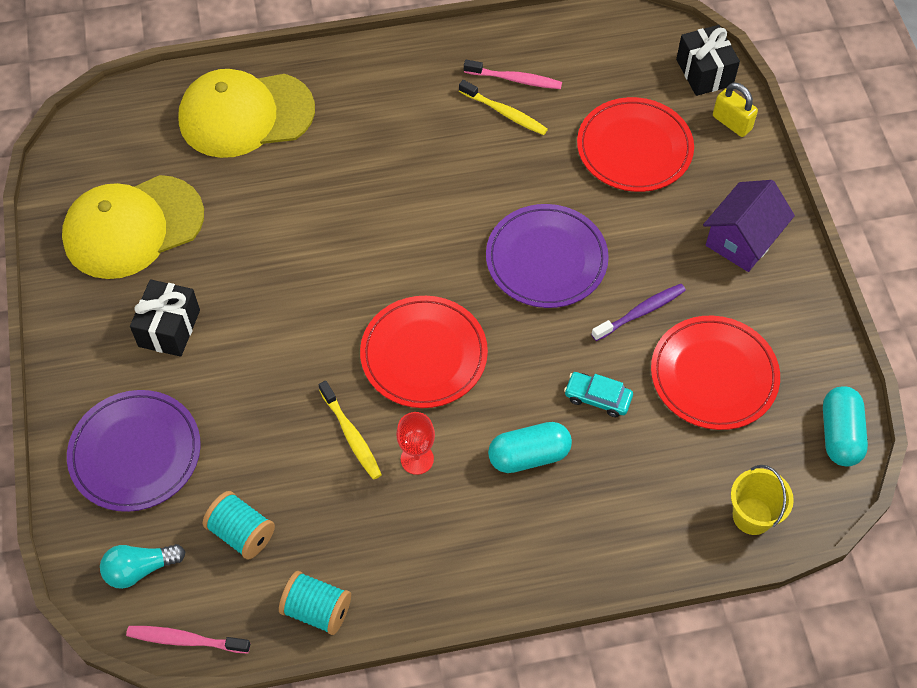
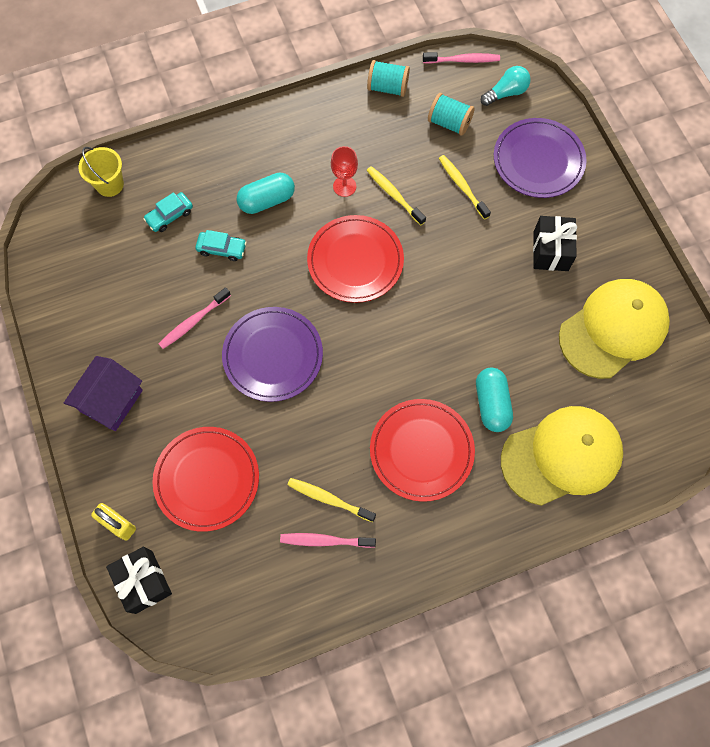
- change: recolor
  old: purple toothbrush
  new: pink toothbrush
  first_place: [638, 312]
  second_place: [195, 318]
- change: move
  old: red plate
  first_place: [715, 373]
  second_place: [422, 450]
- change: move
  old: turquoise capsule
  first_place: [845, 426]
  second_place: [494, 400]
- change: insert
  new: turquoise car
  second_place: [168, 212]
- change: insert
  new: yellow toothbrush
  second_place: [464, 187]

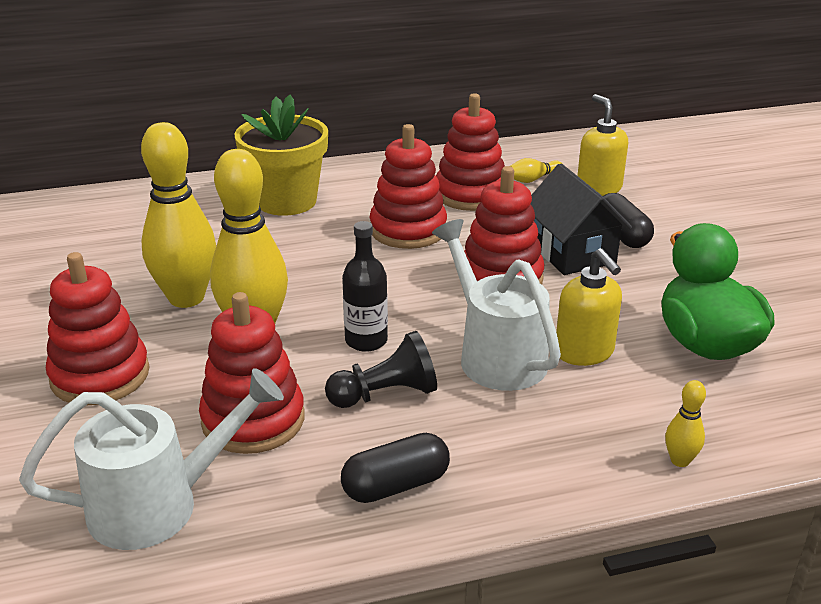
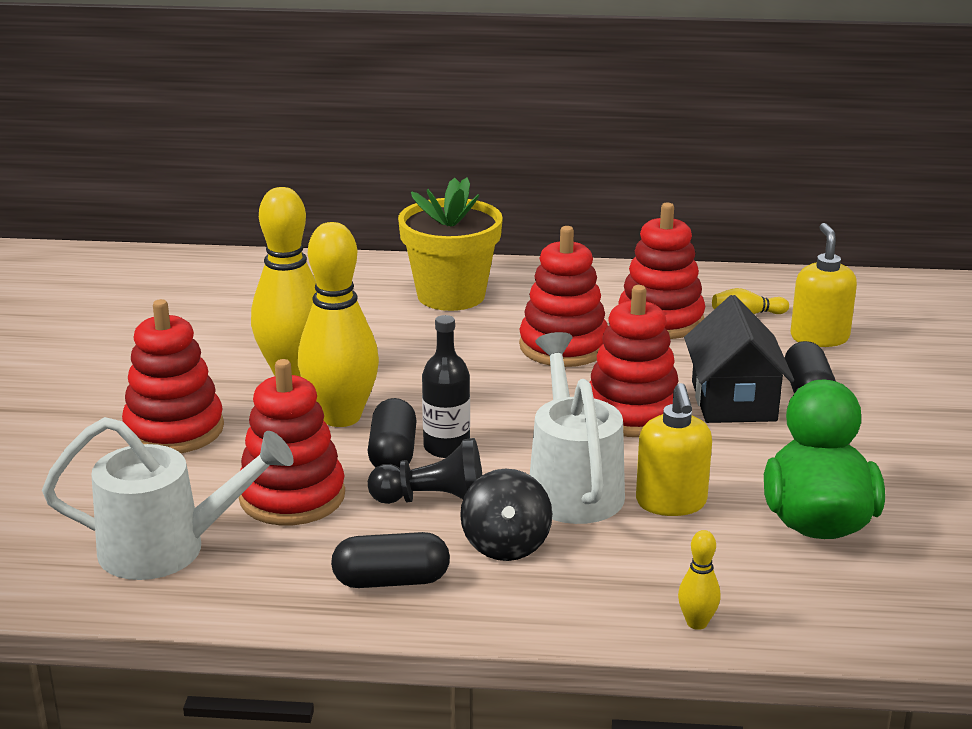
- change: insert
  new: black capsule
  second_place: [392, 433]
- change: insert
  new: black spinning top
  second_place: [506, 515]

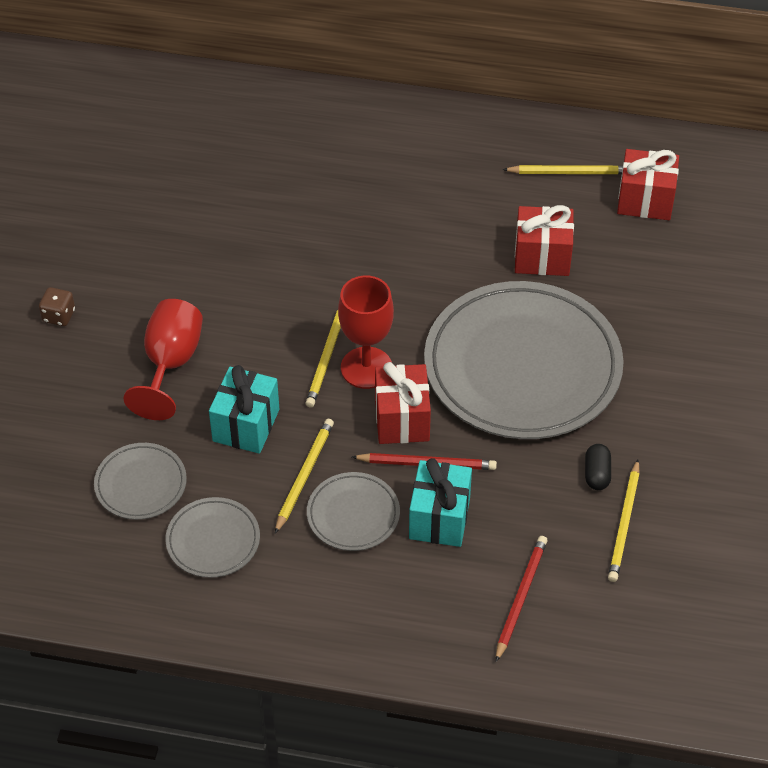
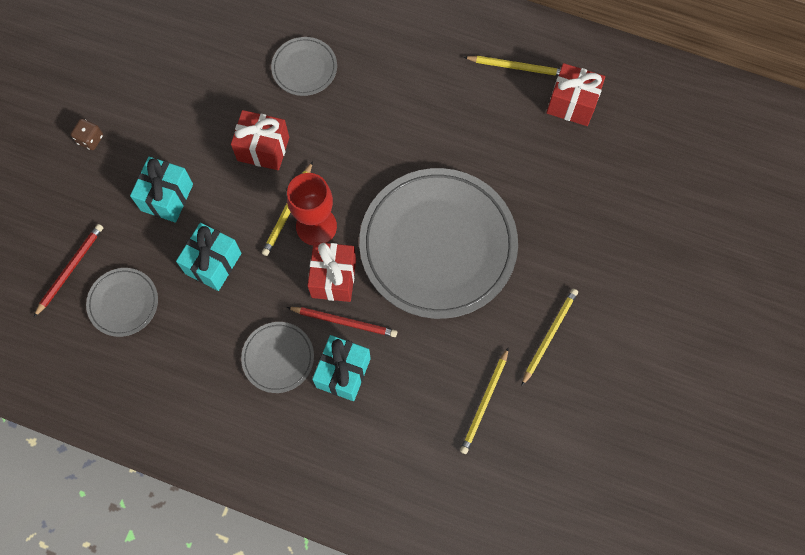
- change: replace
  old: red goblet
  new: turquoise gift
  first_place: [163, 359]
  second_place: [161, 190]
- change: move
  old: grey plate
  first_place: [213, 537]
  second_place: [304, 66]
- change: move
  old: yellow pencil
  first_place: [304, 476]
  second_place: [549, 337]
- change: move
  old: red pencil
  first_place: [522, 599]
  second_place: [68, 270]
- change: move
  old: red gift
  first_place: [544, 240]
  second_place: [260, 140]
- change: delete
  old: black capsule
  first_place: [598, 467]

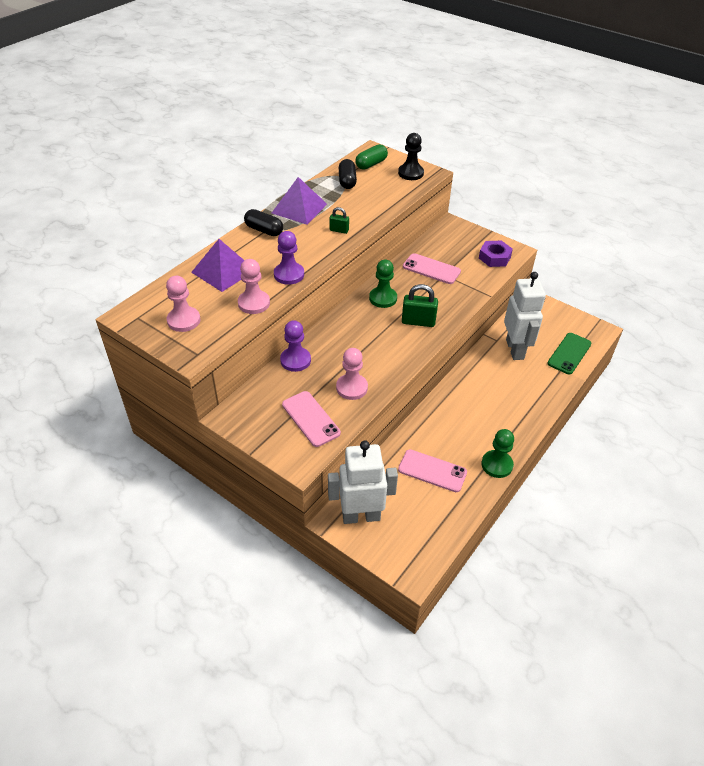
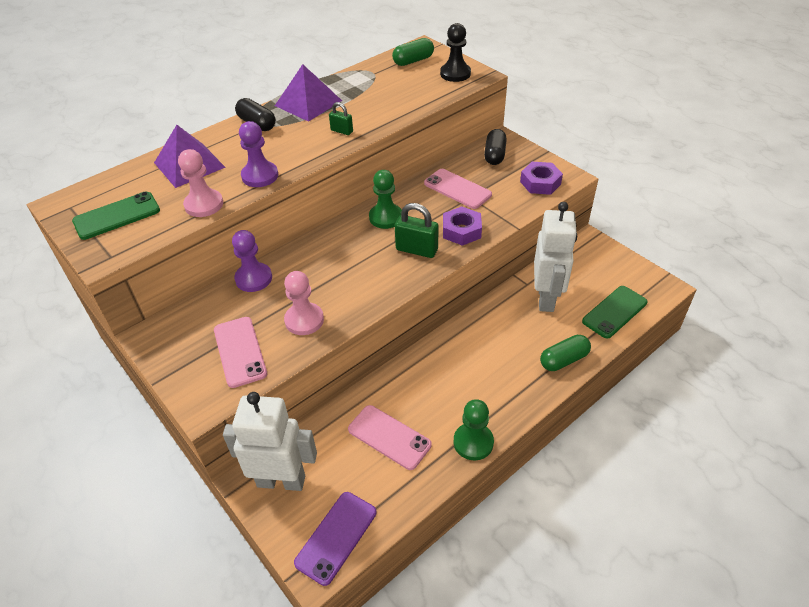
- change: replace
  old: pink pawn
  new: green phone
  first_place: [183, 304]
  second_place: [116, 216]
- change: move
  old: black capsule
  first_place: [348, 174]
  second_place: [495, 147]
- change: insert
  new: purple phone
  second_place: [335, 539]
- change: insert
  new: purple nut
  second_place: [462, 226]
- change: insert
  new: green capsule
  second_place: [565, 353]

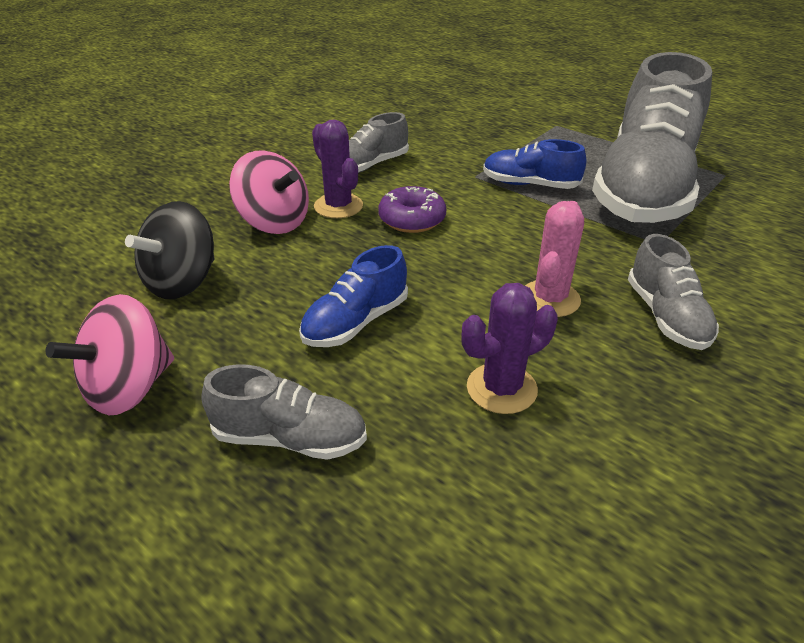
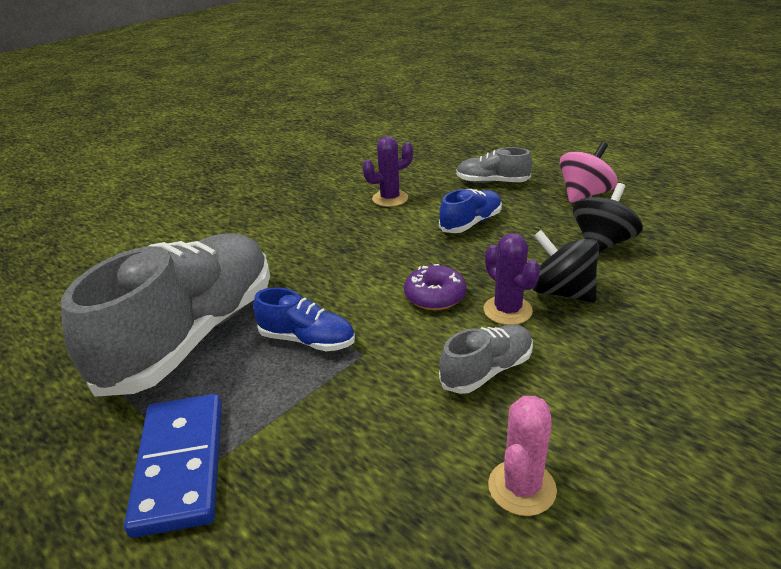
- change: recolor
  old: pink spinning top
  new: black spinning top
  first_place: [269, 192]
  second_place: [566, 266]
- change: move
  old: pink cactus
  first_place: [554, 259]
  second_place: [522, 456]
- change: delete
  old: grey shoe
  first_place: [673, 292]
- change: insert
  new: blue domino
  second_place: [173, 466]

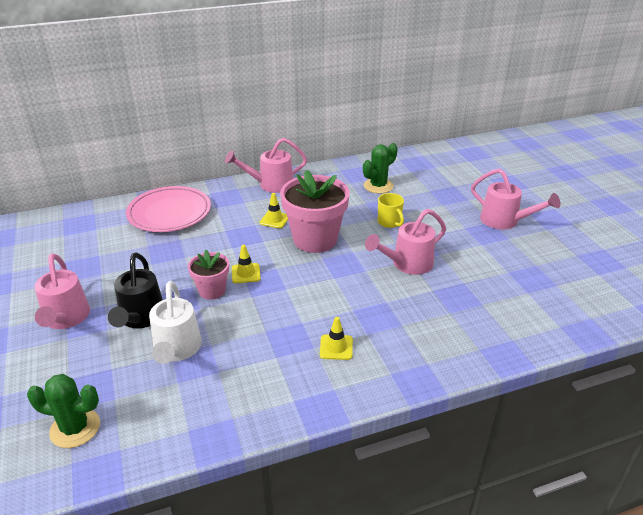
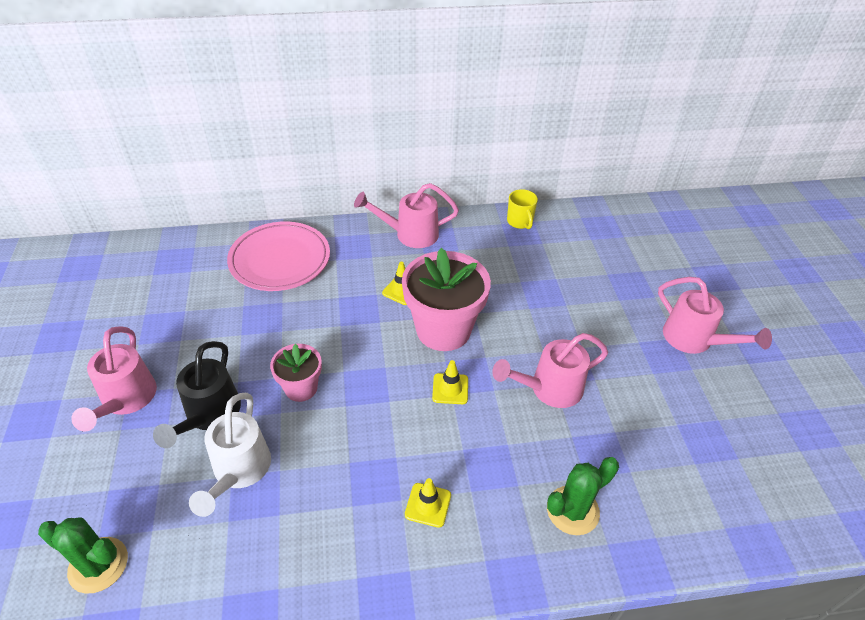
- change: move
  old: yellow traffic cone
  first_place: [246, 264]
  second_place: [450, 382]
- change: move
  old: green cactus
  first_place: [380, 168]
  second_place: [583, 496]
- change: move
  old: yellow mug
  first_place: [391, 210]
  second_place: [522, 209]

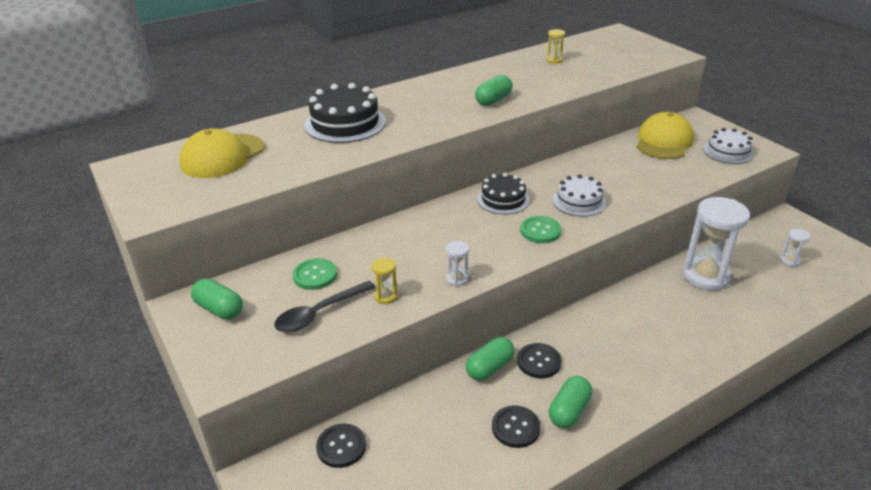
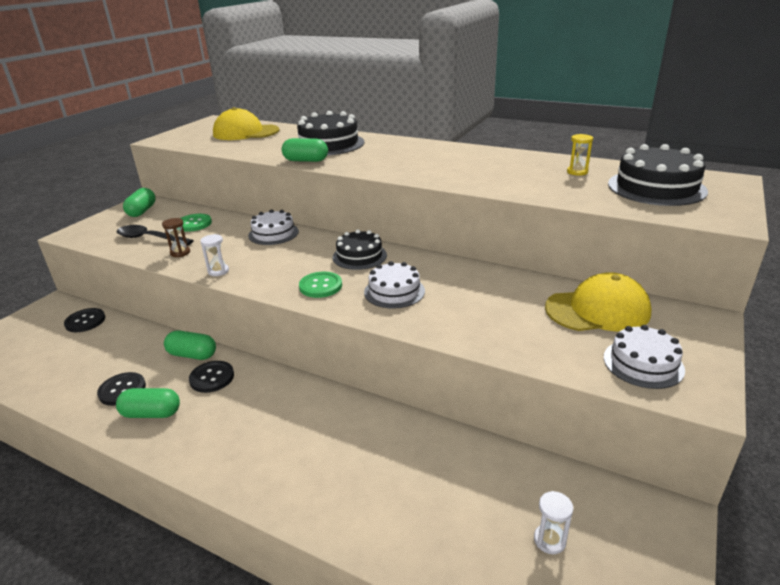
- change: recolor
  old: yellow hourglass
  new: brown hourglass
  first_place: [384, 281]
  second_place: [176, 237]
- change: move
  old: green capsule
  first_place: [494, 90]
  second_place: [305, 150]
- change: delete
  old: white hourglass
  first_place: [716, 244]
- change: insert
  new: white cake
  second_place: [273, 227]
- change: insert
  new: black cake
  second_place: [658, 175]

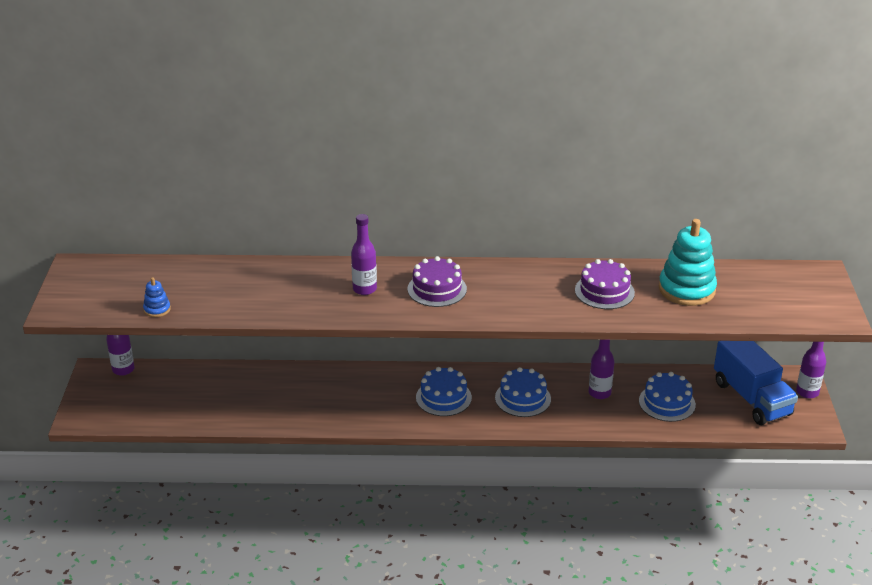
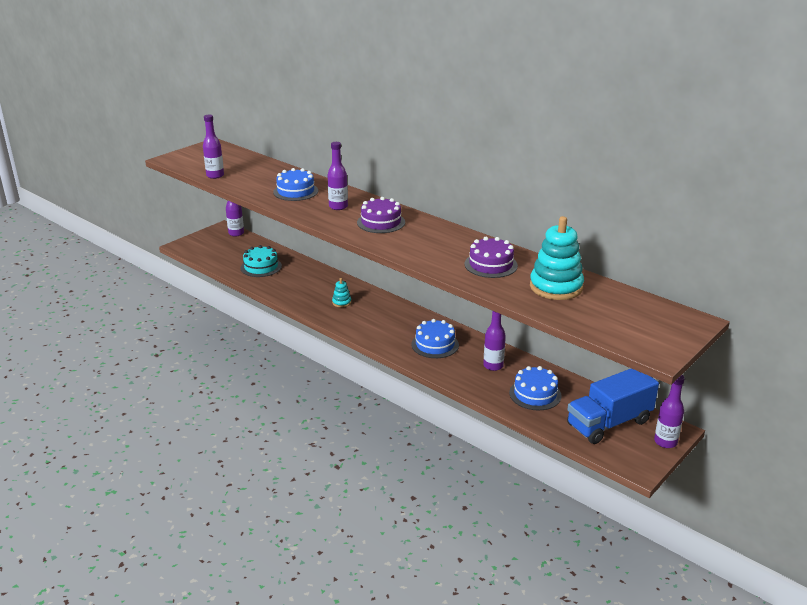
- change: replace
  old: blue stacking toy
  new: purple bottle
  first_place: [157, 297]
  second_place: [213, 146]
- change: move
  old: blue cake
  first_place: [444, 391]
  second_place: [295, 184]
- change: rotate
  old: blue truck
  first_place: [756, 383]
  second_place: [613, 406]
  degrees: 45
- change: insert
  new: turquoise cake
  second_place: [261, 261]
- change: insert
  new: turquoise stacking toy
  second_place: [342, 292]

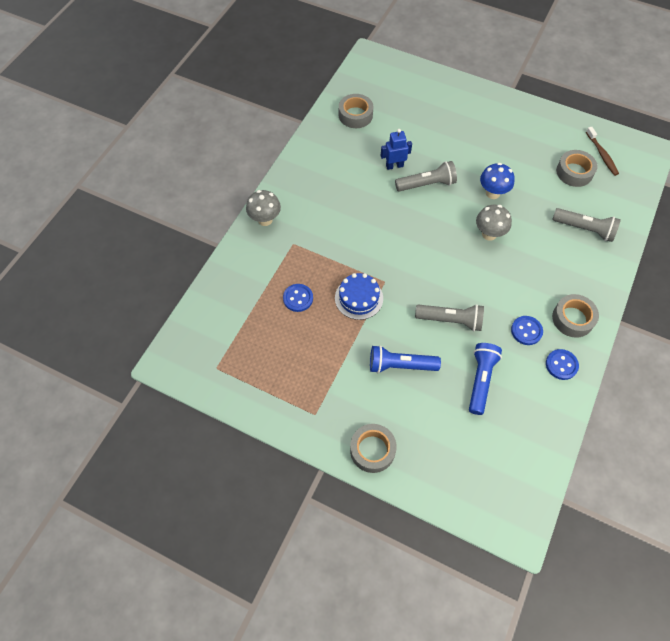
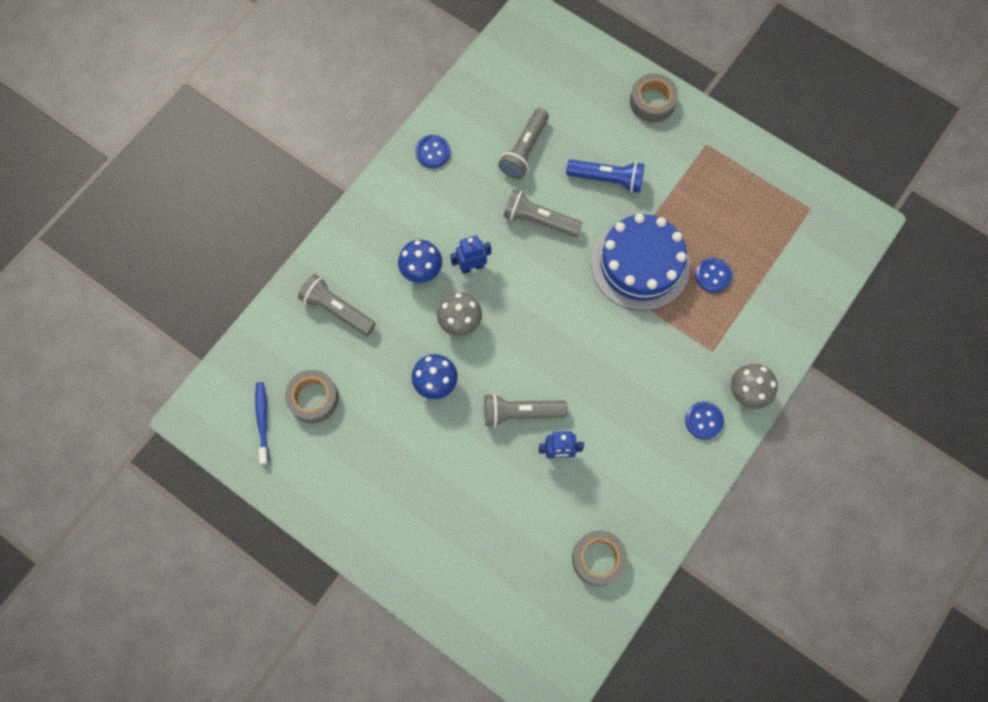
- change: resize
  old: blue cake
  first_place: [359, 296]
  second_place: [640, 262]
  factor: 1.7
- change: recolor
  old: blue flashlight
  new: grey flashlight
  first_place: [485, 379]
  second_place: [523, 143]
- change: move
  old: blue button
  first_place: [527, 330]
  second_place: [704, 420]
- change: delete
  old: grey tape
  first_place: [575, 316]
- change: recolor
  old: brown toothbrush
  new: blue toothbrush
  first_place: [602, 151]
  second_place: [262, 423]
- change: insert
  new: blue mushroom
  second_place: [420, 261]
- change: insert
  new: blue robot
  second_place: [470, 254]

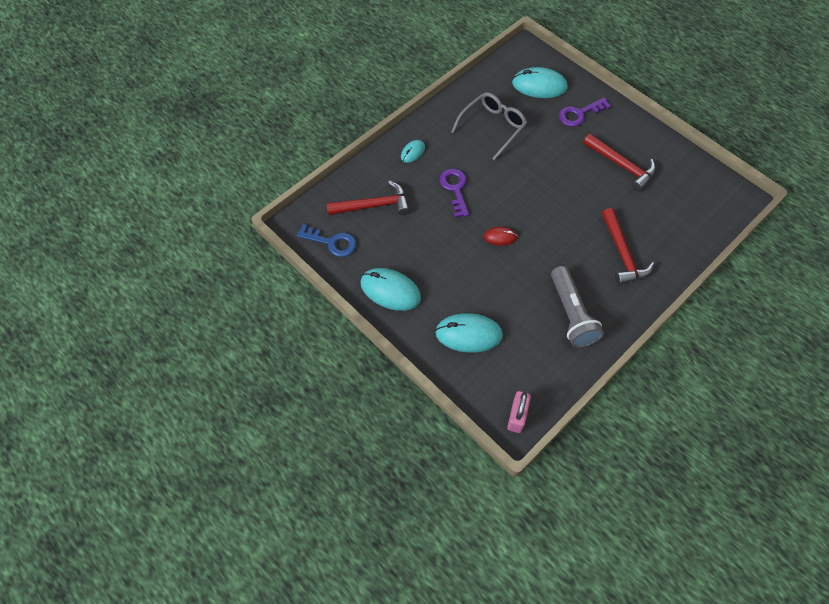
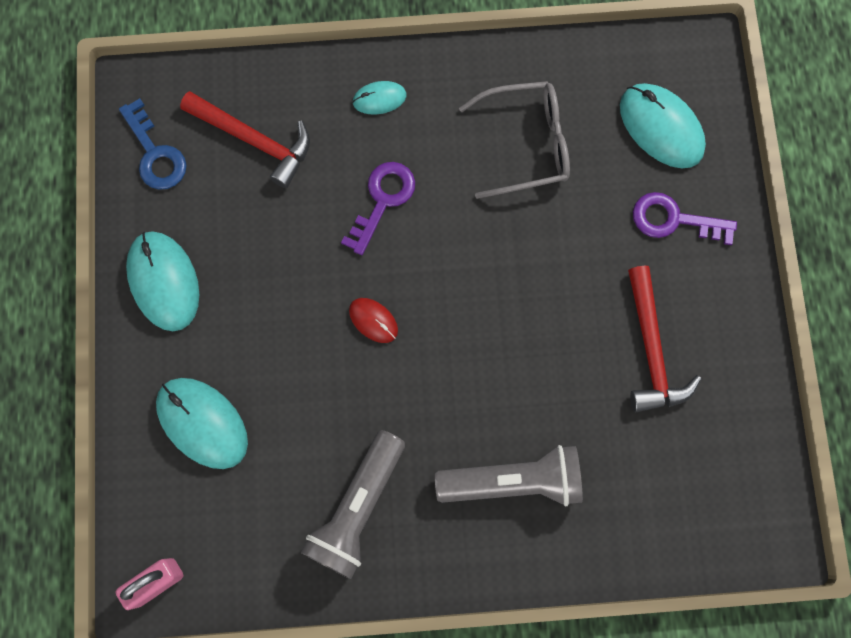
- change: replace
  old: red hammer
  new: grey flashlight
  first_place: [628, 246]
  second_place: [509, 475]

